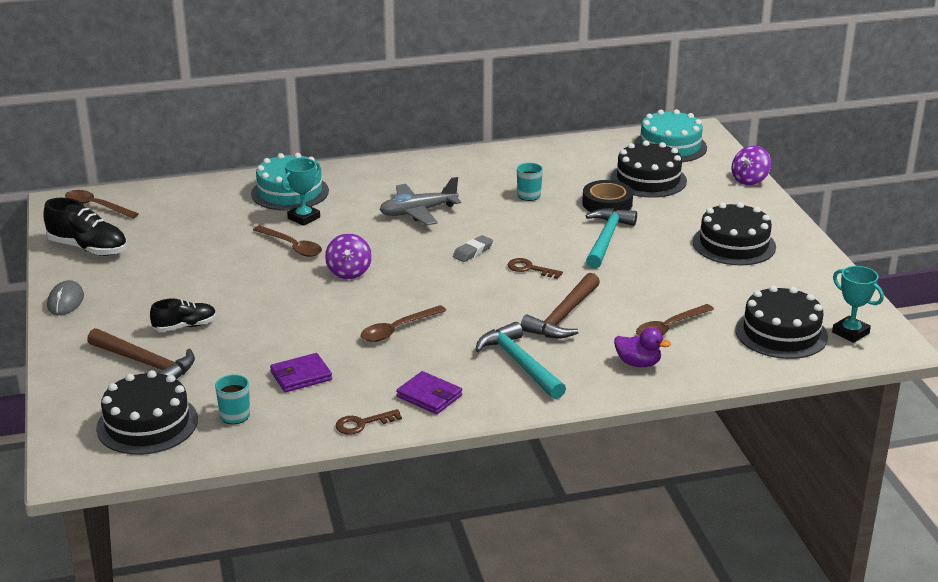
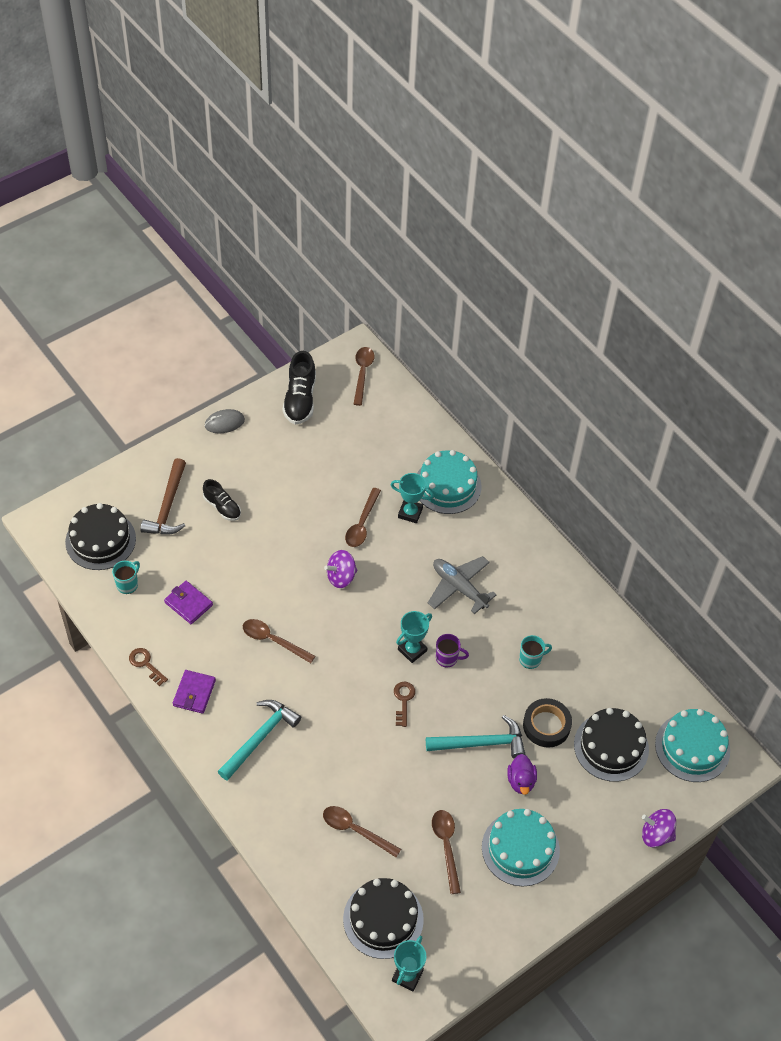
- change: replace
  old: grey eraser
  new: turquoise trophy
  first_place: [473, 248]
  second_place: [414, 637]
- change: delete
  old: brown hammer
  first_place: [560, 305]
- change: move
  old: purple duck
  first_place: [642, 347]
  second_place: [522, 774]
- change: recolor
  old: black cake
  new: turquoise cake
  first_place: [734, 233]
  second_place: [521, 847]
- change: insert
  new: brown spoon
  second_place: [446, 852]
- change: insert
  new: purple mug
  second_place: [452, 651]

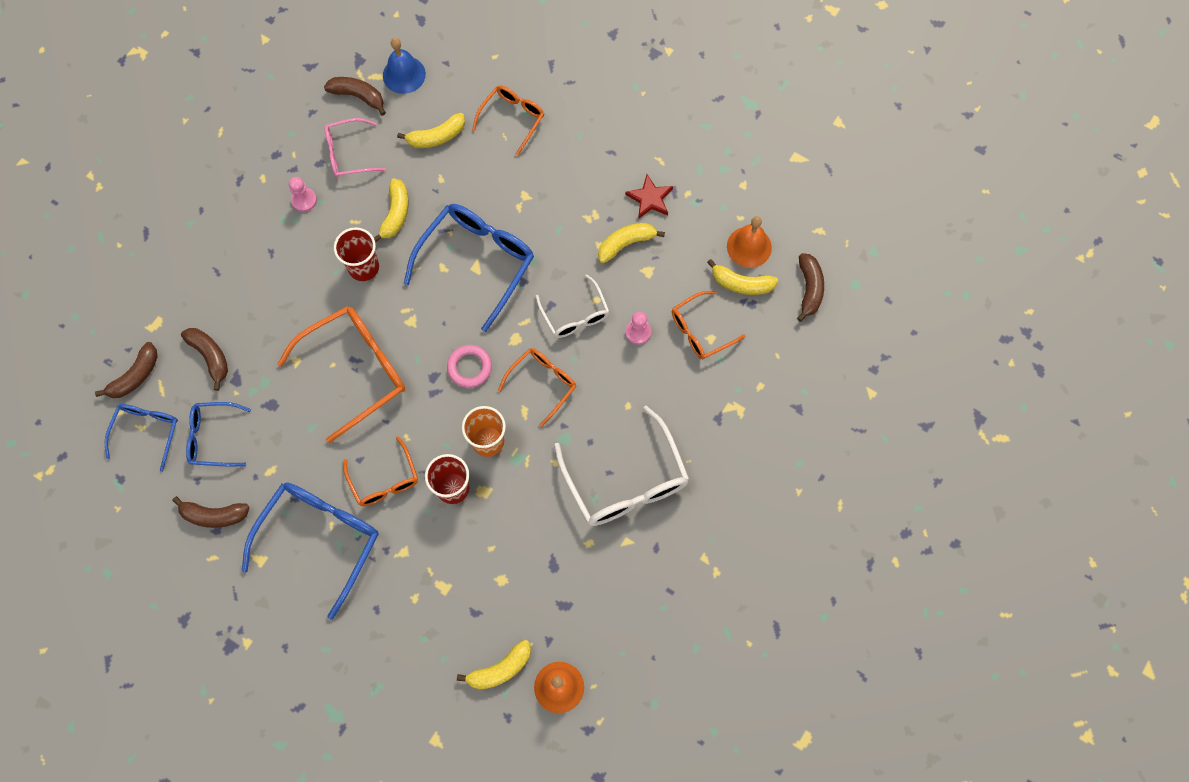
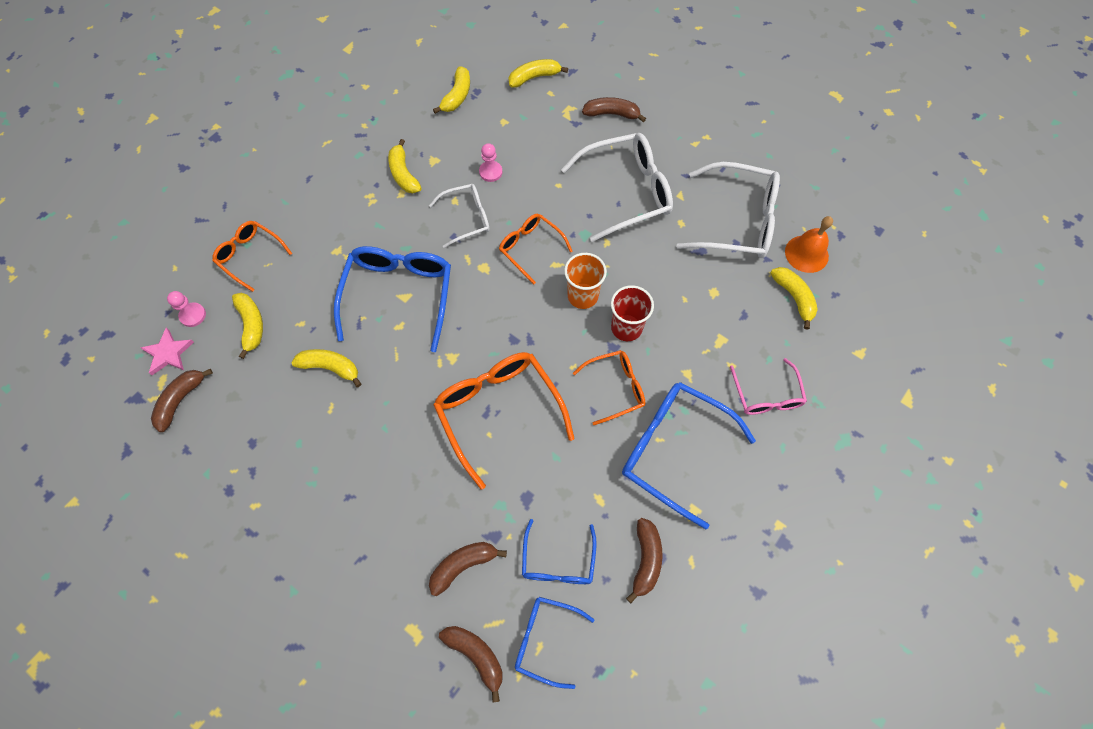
- change: move
  old: pink pawn
  first_place: [303, 194]
  second_place: [186, 309]
- change: move
  old: pink glasses
  first_place: [355, 148]
  second_place: [768, 386]
- change: delete
  old: red cup
  first_place: [356, 254]
- change: replace
  old: blue bell
  new: pink star
  first_place: [404, 66]
  second_place: [167, 351]
- change: rotate
  old: blue glasses
  first_place: [469, 268]
  second_place: [392, 299]
  degrees: 60
- change: delete
  old: pink ring
  first_place: [469, 366]
- change: delete
  old: red star
  first_place: [649, 196]
- change: delete
  old: orange glasses
  first_place: [708, 325]
- change: delete
  old: orange bell
  first_place: [749, 242]
- change: move
  old: brown banana
  first_place: [810, 287]
  second_place: [614, 109]
- change: insert
  new: yellow banana
  second_place: [538, 73]
- change: insert
  new: white glasses
  second_place: [728, 210]

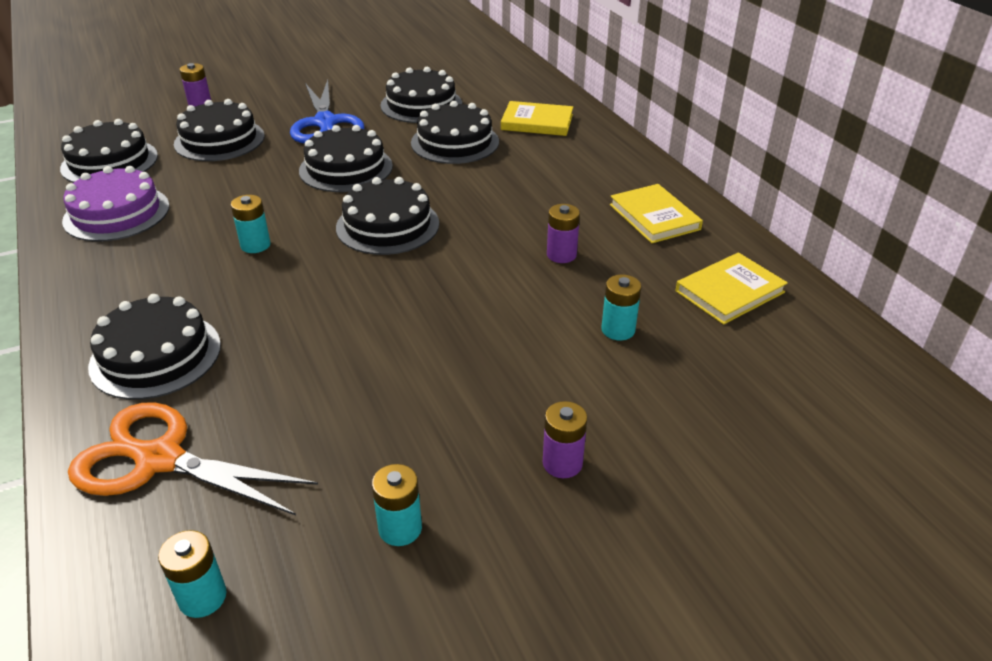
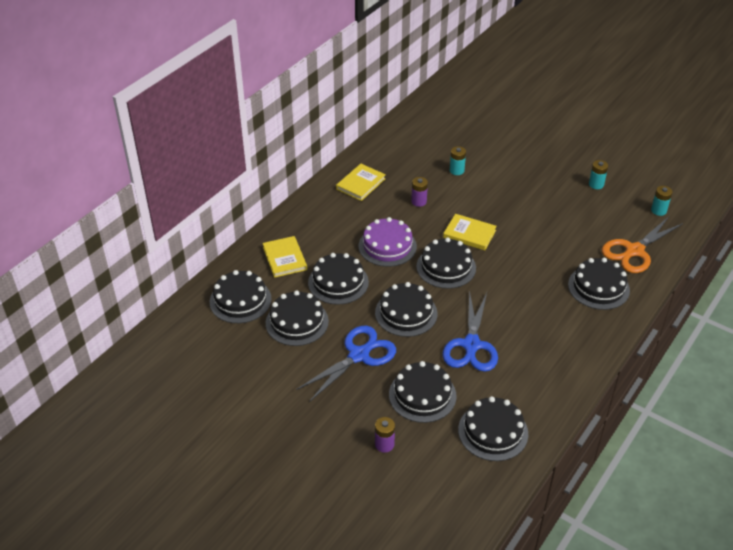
- change: move
  old: purple cake
  first_place: [115, 204]
  second_place: [388, 242]
- change: rotate
  old: orange scissors
  first_place: [193, 458]
  second_place: [642, 245]
  degrees: 60
- change: delete
  old: turquoise battery
  first_place: [251, 224]
- change: delete
  old: purple battery
  first_place: [565, 439]
- change: move
  old: yellow book
  first_place: [731, 288]
  second_place: [470, 232]
- change: insert
  new: black cake
  second_place: [241, 296]
- change: insert
  new: blue scissors
  second_place: [470, 331]

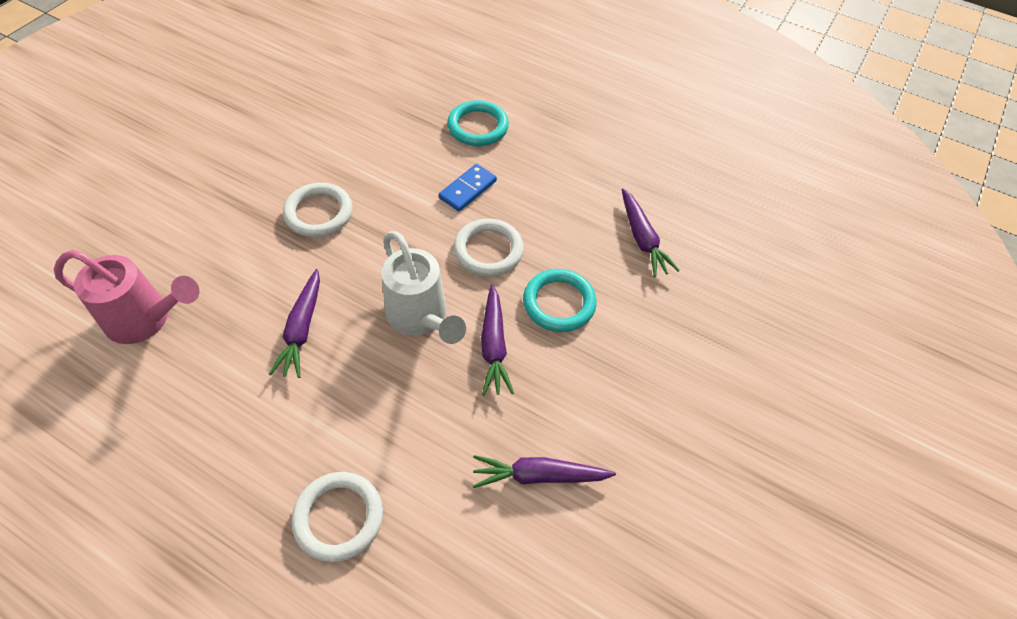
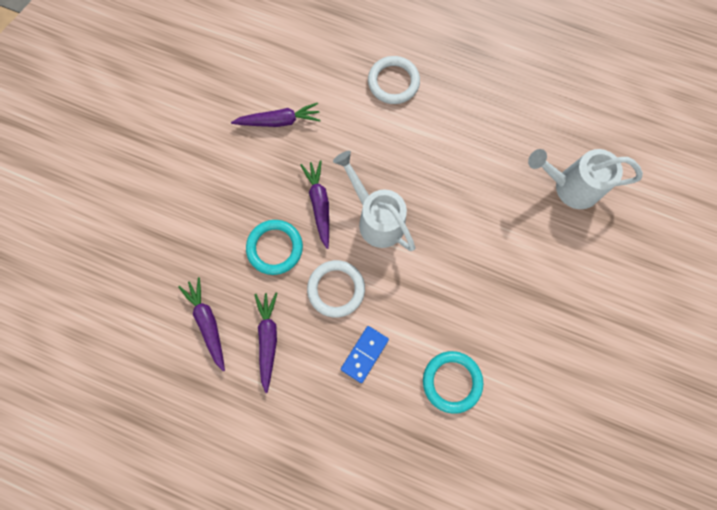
- change: recolor
  old: pink watering can
  new: white watering can
  first_place: [126, 297]
  second_place: [585, 179]
- change: move
  old: purple carrot
  first_place: [294, 323]
  second_place: [265, 343]
- change: delete
  old: white ring
  first_place: [318, 210]
- change: move
  old: turquoise ring
  first_place: [478, 123]
  second_place: [453, 382]

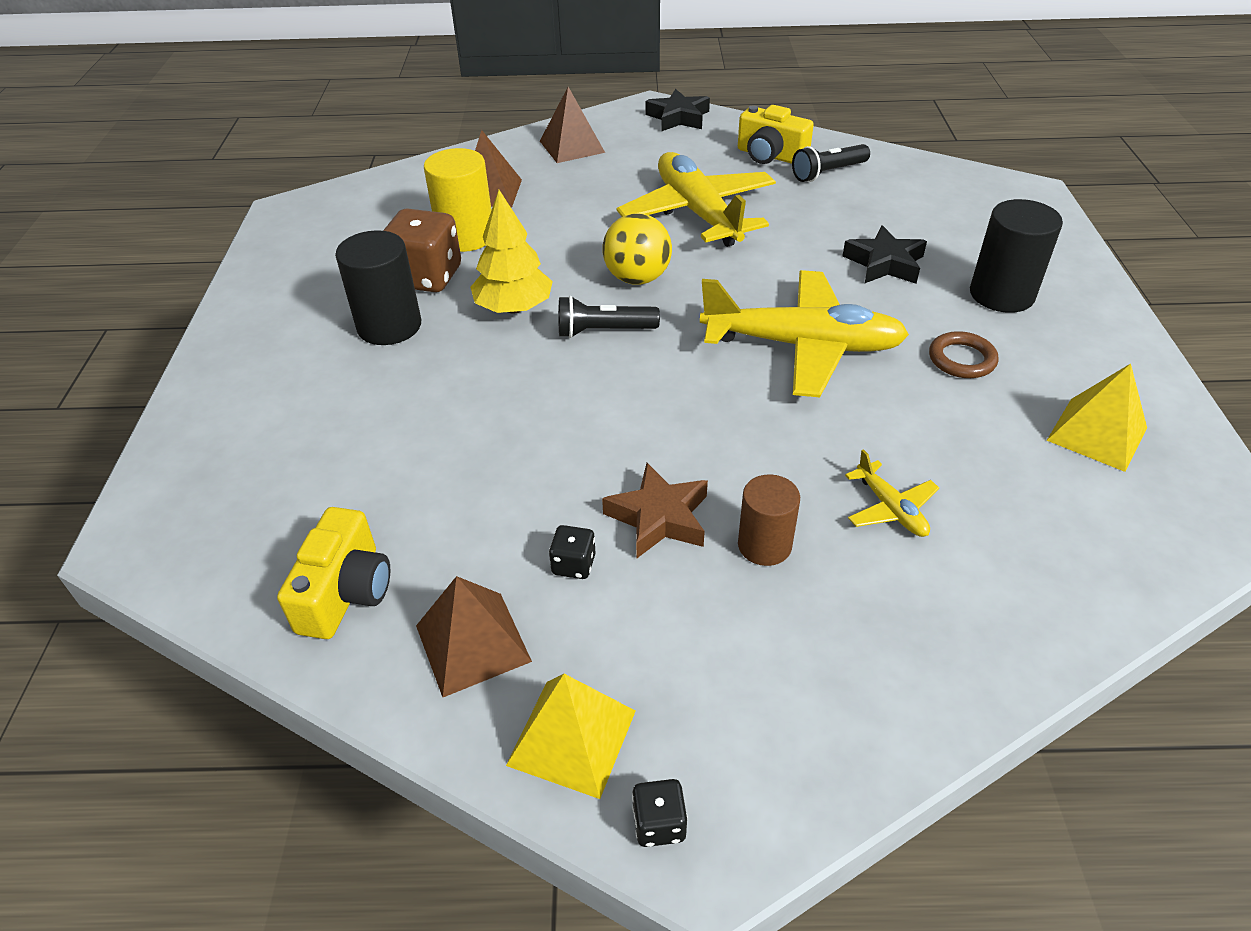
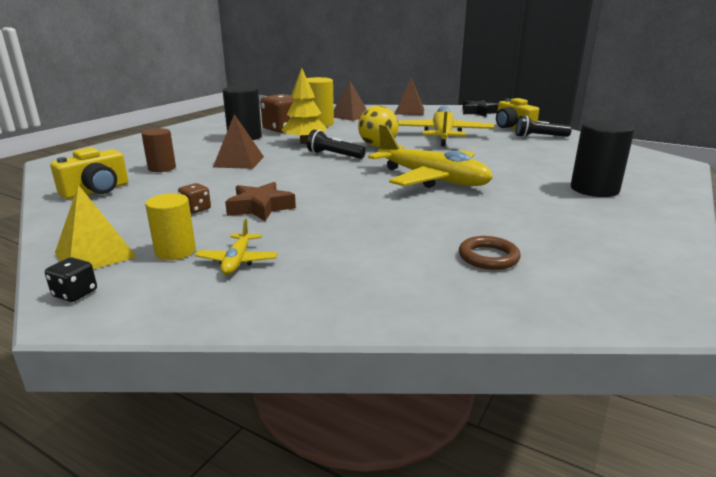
- change: move
  old: brown pyramid
  first_place: [474, 636]
  second_place: [238, 141]
- change: recolor
  old: black dice
  new: brown dice
  first_place: [572, 552]
  second_place: [194, 198]
- change: move
  old: brown cylinder
  first_place: [769, 520]
  second_place: [158, 150]
- change: delete
  old: black star
  first_place: [885, 254]
- change: move
  old: yellow plane
  first_place: [892, 493]
  second_place: [236, 247]
- change: move
  old: brown ring
  first_place: [963, 354]
  second_place: [490, 253]
- change: delete
  old: yellow pyramid
  first_place: [1096, 417]
- change: insert
  new: yellow cylinder
  second_place: [170, 226]

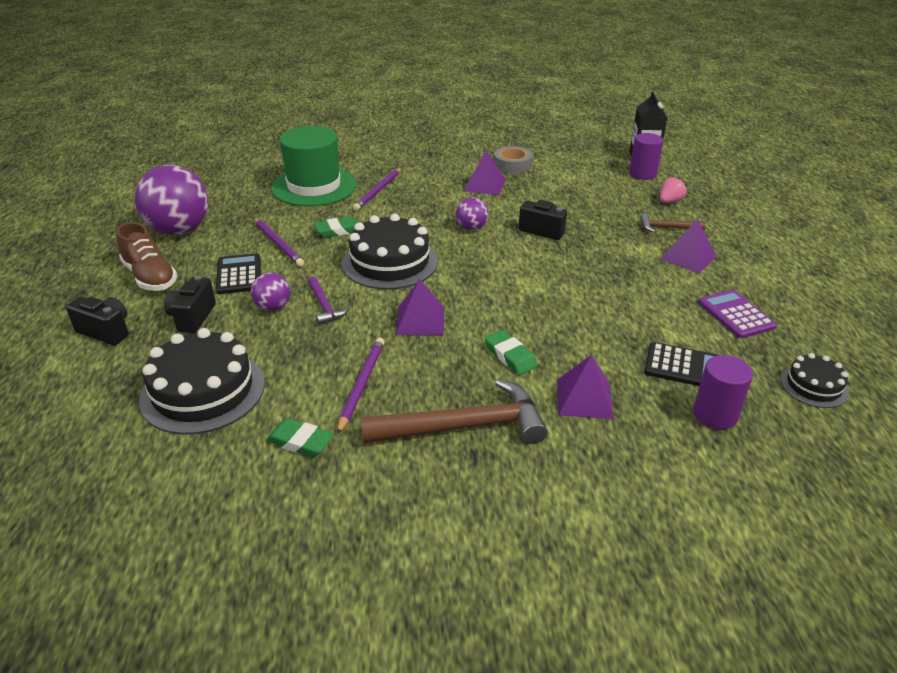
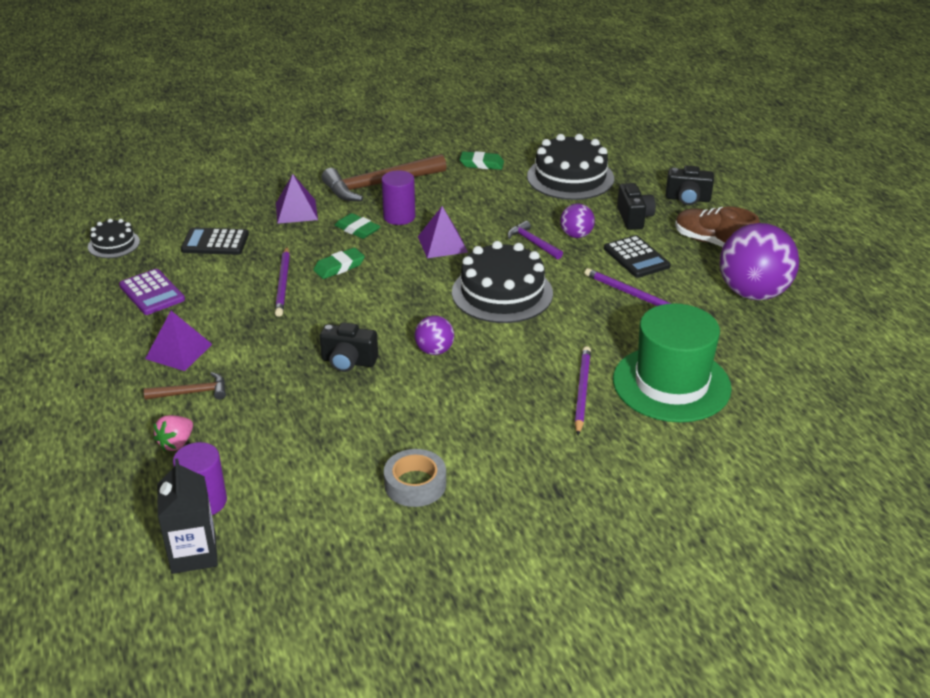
- change: move
  old: green eraser
  first_place: [336, 227]
  second_place: [339, 263]
- change: move
  old: purple pencil
  first_place: [360, 386]
  second_place: [282, 282]
- change: delete
  old: purple pyramid
  first_place: [485, 173]
- change: move
  old: purple cylinder
  first_place: [723, 392]
  second_place: [398, 197]

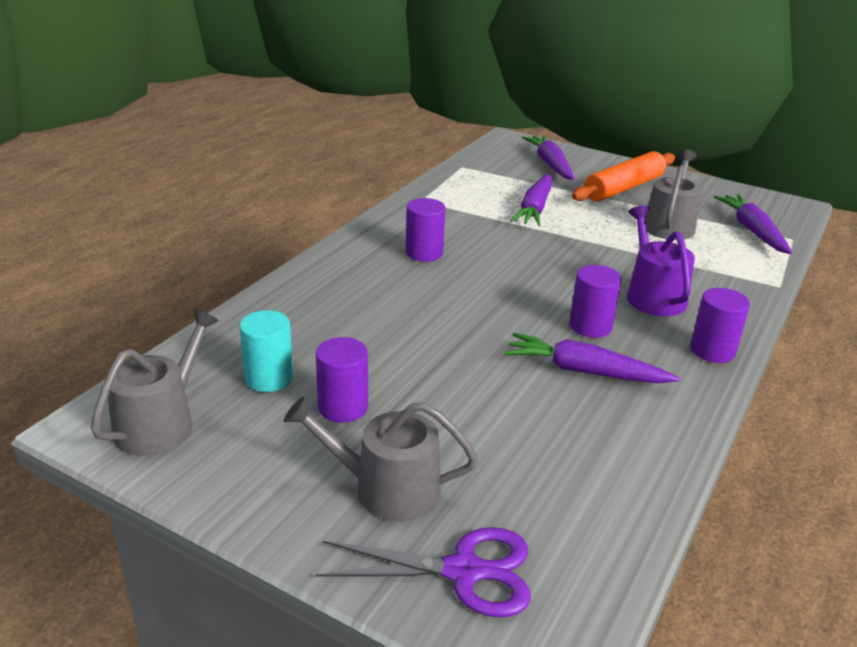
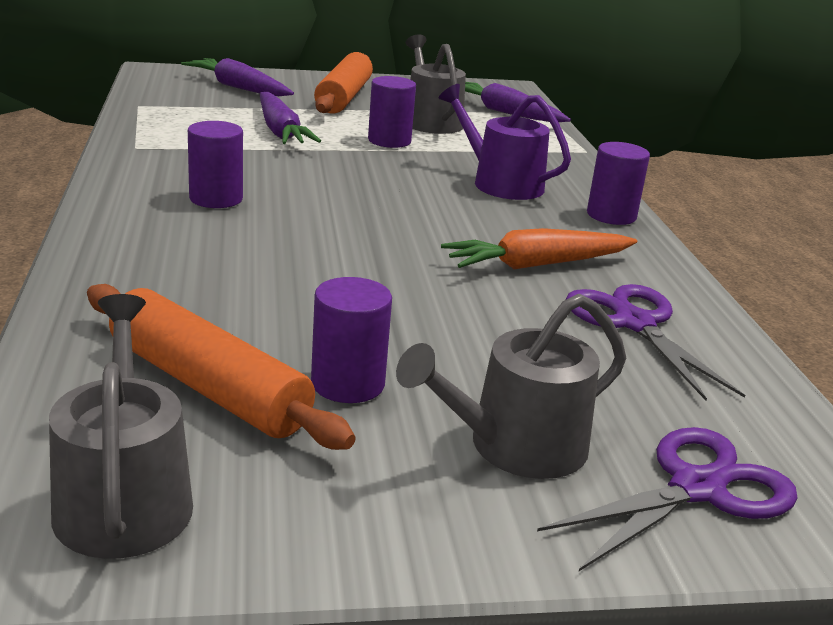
- change: replace
  old: turquoise cylinder
  new: orange rolling pin
  first_place: [266, 351]
  second_place: [221, 367]
- change: recolor
  old: purple carrot
  new: orange carrot
  first_place: [592, 358]
  second_place: [539, 248]
- change: move
  old: purple cylinder
  first_place: [595, 301]
  second_place: [392, 112]
- change: insert
  new: purple scissors
  second_place: [655, 342]

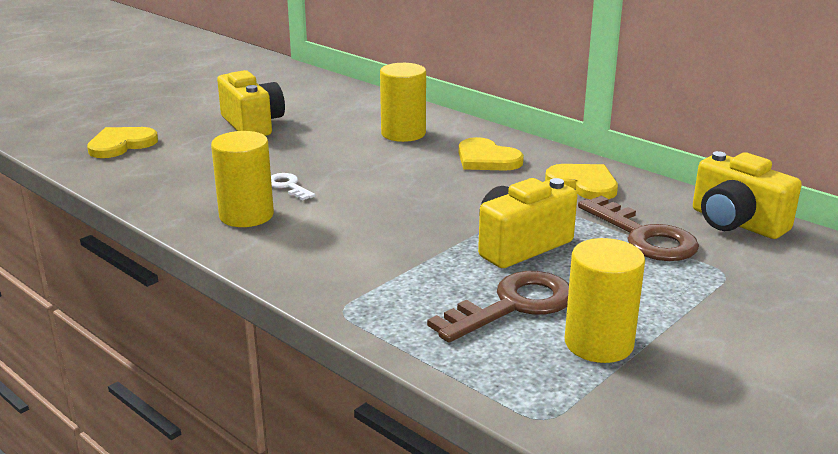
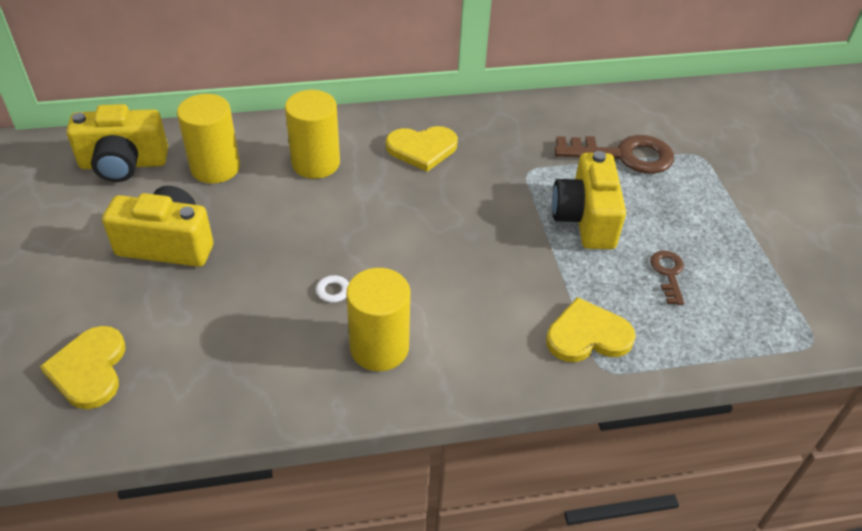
- change: resize
  old: brown key
  first_place: [498, 307]
  second_place: [667, 277]
  factor: 0.52
- change: move
  old: yellow heart
  first_place: [581, 181]
  second_place: [591, 329]
- change: move
  old: yellow cylinder
  first_place: [605, 300]
  second_place: [208, 139]
- change: move
  old: yellow camera
  first_place: [747, 195]
  second_place: [117, 143]

